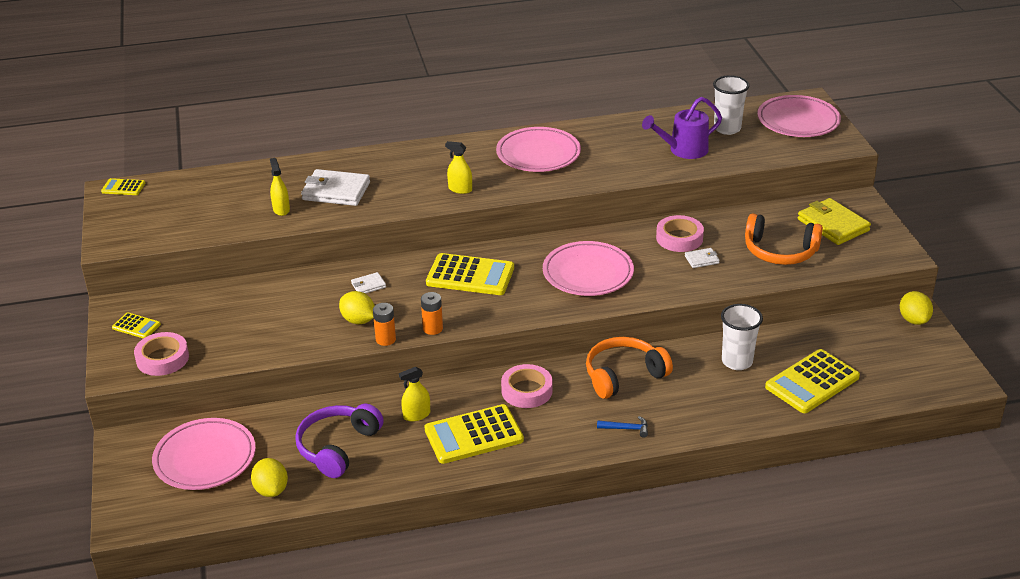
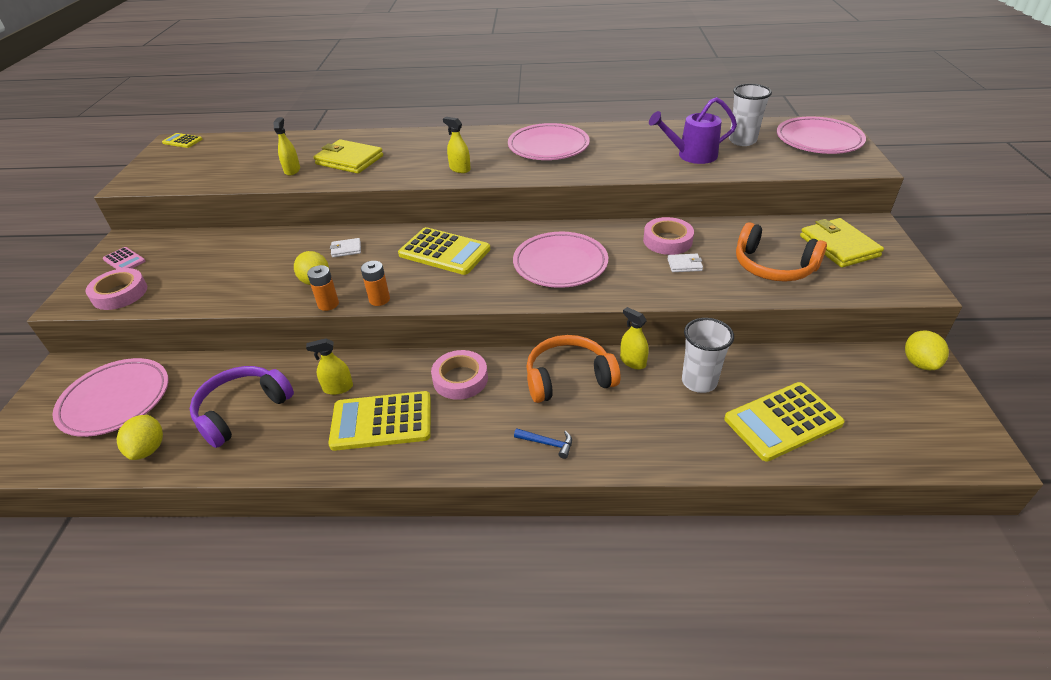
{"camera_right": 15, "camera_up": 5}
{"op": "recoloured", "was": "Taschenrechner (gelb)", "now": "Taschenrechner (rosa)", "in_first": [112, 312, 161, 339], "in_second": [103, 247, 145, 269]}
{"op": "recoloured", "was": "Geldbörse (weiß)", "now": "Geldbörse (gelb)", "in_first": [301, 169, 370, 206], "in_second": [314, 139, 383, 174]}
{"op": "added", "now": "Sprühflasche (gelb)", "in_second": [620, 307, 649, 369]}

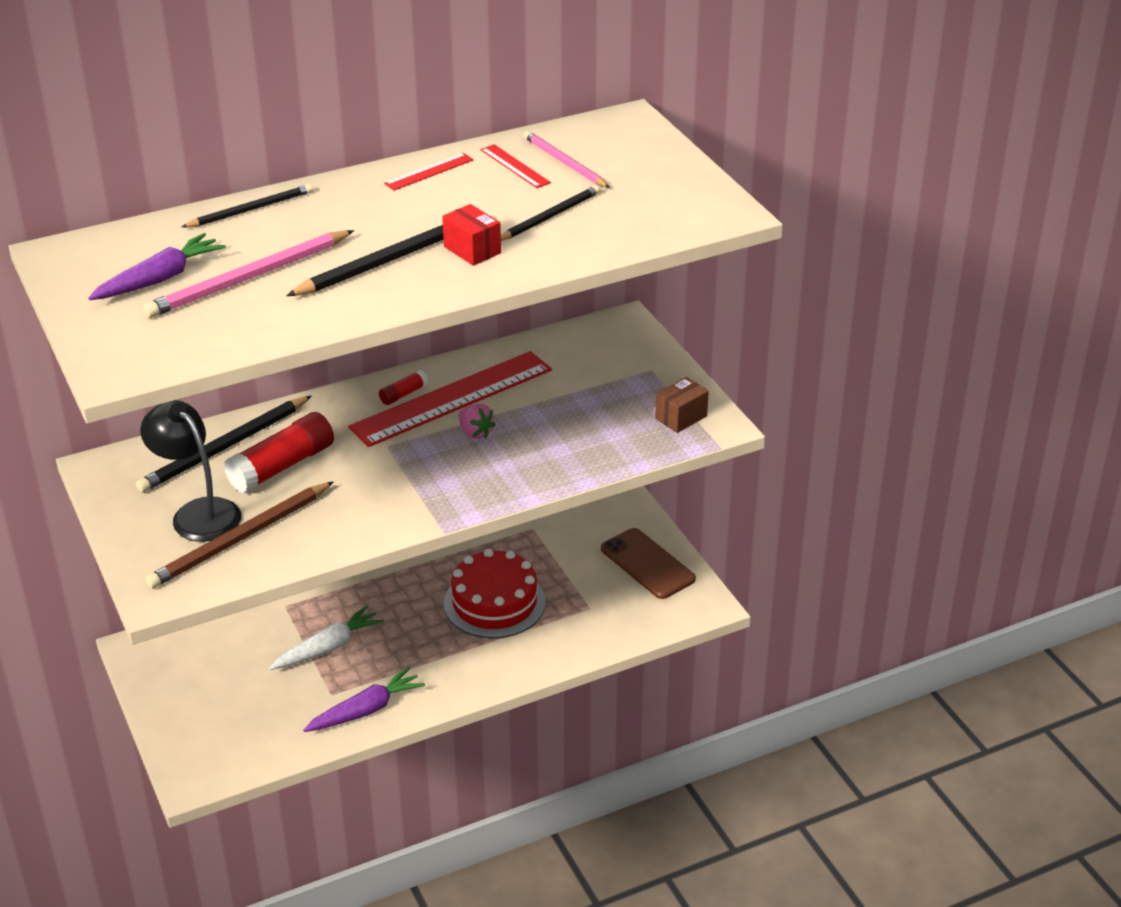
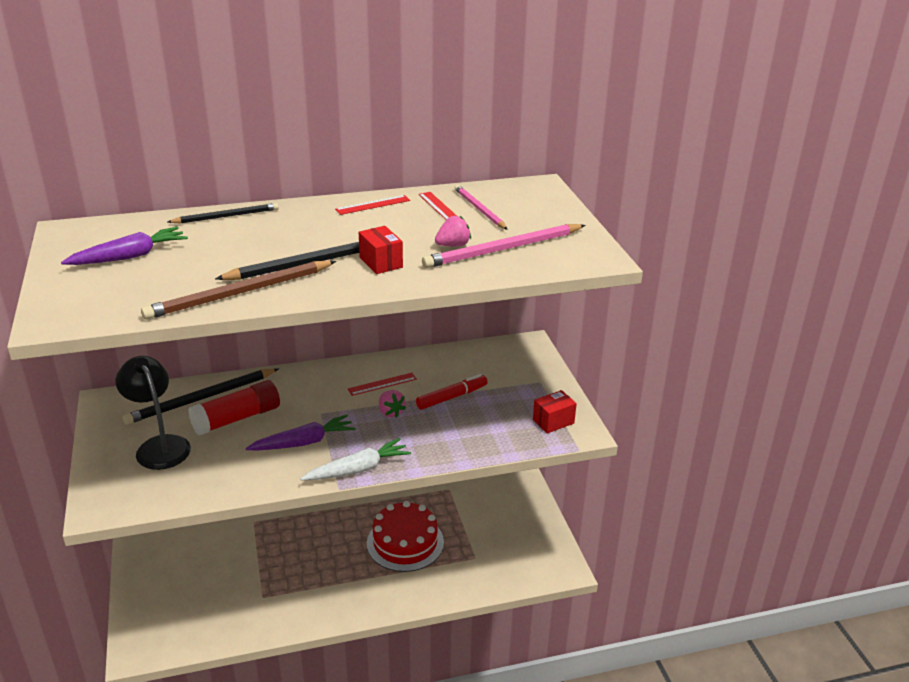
{"camera_right": 10, "camera_up": -5}
{"op": "moved", "was": "Bleistift (rosa)", "in_first": [143, 230, 354, 318], "in_second": [422, 224, 585, 268]}
{"op": "moved", "was": "Bleistift (braun)", "in_first": [145, 481, 334, 589], "in_second": [141, 261, 336, 320]}
{"op": "moved", "was": "Karotte (weiß)", "in_first": [269, 605, 384, 670], "in_second": [301, 438, 411, 481]}
{"op": "moved", "was": "Karotte (lila)", "in_first": [303, 667, 425, 732], "in_second": [246, 415, 355, 450]}
{"op": "resized", "was": "Lineal (rot)", "in_first": [348, 351, 552, 447], "in_second": [348, 373, 417, 396], "ratio": 0.42}
{"op": "removed", "was": "Klebestift (rot)", "in_first": [379, 370, 428, 405]}
{"op": "replaced", "was": "Bleistift (schwarz)", "now": "Erdbeere (rosa)", "in_first": [501, 185, 600, 241], "in_second": [435, 216, 471, 246]}
{"op": "removed", "was": "Handy (braun)", "in_first": [601, 528, 696, 599]}
{"op": "recoloured", "was": "Schachtel (braun)", "now": "Schachtel (rot)", "in_first": [655, 377, 709, 433], "in_second": [533, 390, 577, 434]}
{"op": "added", "now": "Filzstift (rot)", "in_second": [416, 374, 488, 410]}

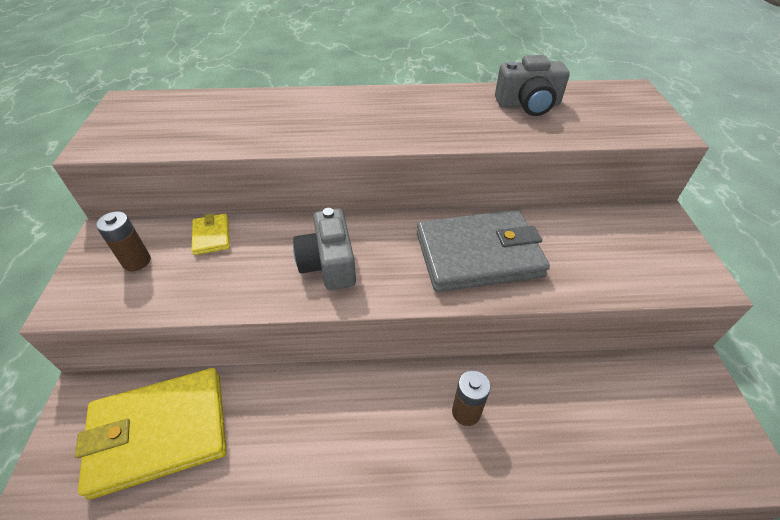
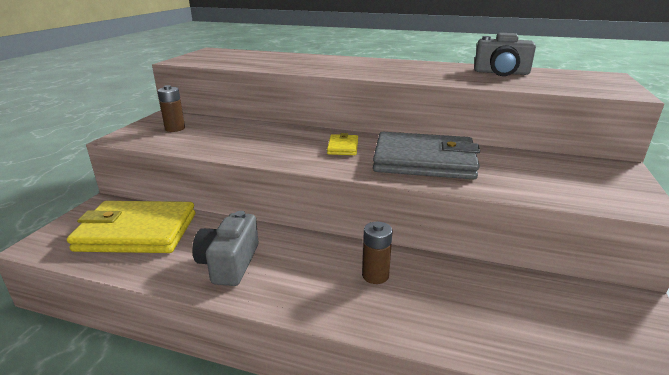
{"camera_right": 20, "camera_up": -20}
{"op": "moved", "was": "Geldbörse (gelb)", "in_first": [192, 213, 230, 255], "in_second": [327, 133, 358, 155]}
{"op": "moved", "was": "Kamera (grau)", "in_first": [293, 208, 356, 290], "in_second": [192, 211, 258, 286]}

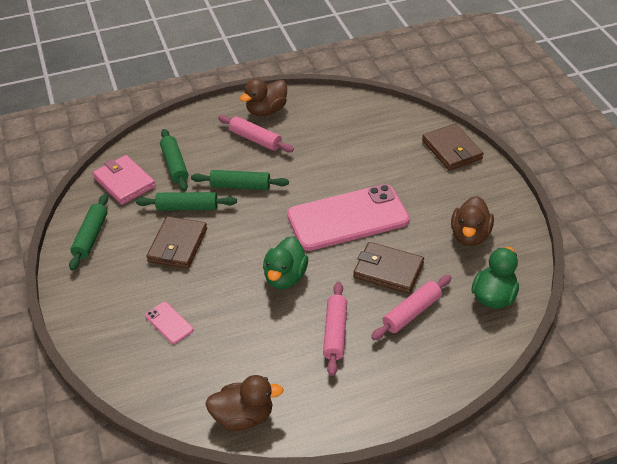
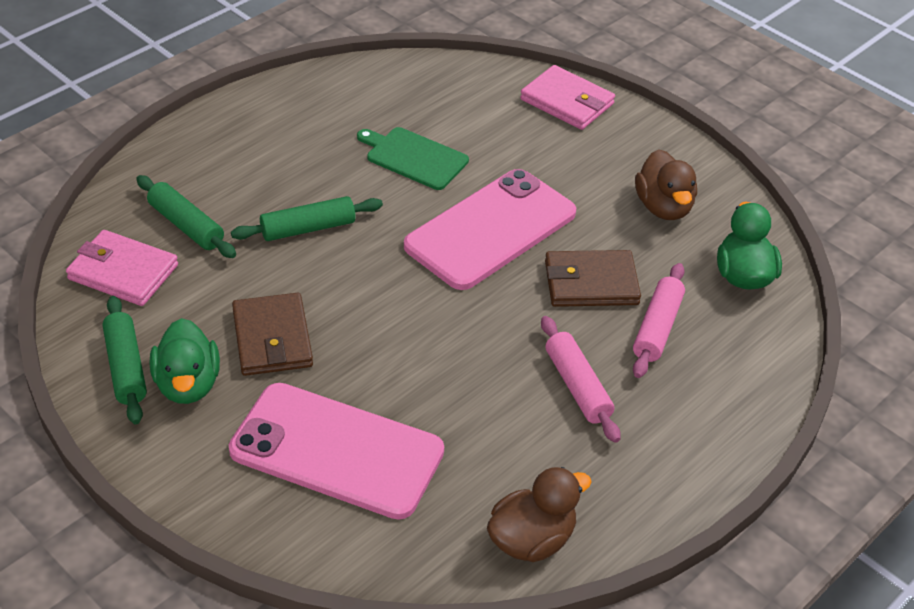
{"camera_right": -30, "camera_up": 0}
{"op": "removed", "was": "Nudelholz (grün)", "in_first": [136, 192, 237, 211]}
{"op": "resized", "was": "Handy (rosa)", "in_first": [145, 302, 194, 344], "in_second": [229, 383, 444, 520], "ratio": 2.48}
{"op": "removed", "was": "Nudelholz (rosa)", "in_first": [218, 115, 294, 152]}
{"op": "removed", "was": "Ente (braun)", "in_first": [240, 79, 287, 116]}
{"op": "moved", "was": "Ente (grün)", "in_first": [263, 236, 308, 289], "in_second": [150, 318, 220, 404]}
{"op": "recoloured", "was": "Geldbörse (braun)", "now": "Geldbörse (rosa)", "in_first": [422, 124, 483, 171], "in_second": [520, 65, 615, 130]}
{"op": "added", "now": "Schneidebrett (grün)", "in_second": [357, 127, 469, 190]}

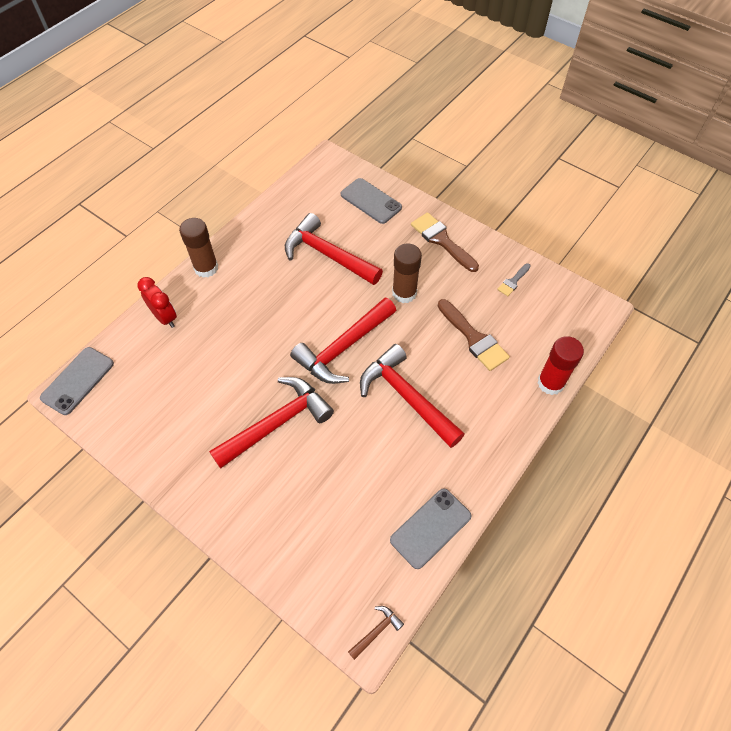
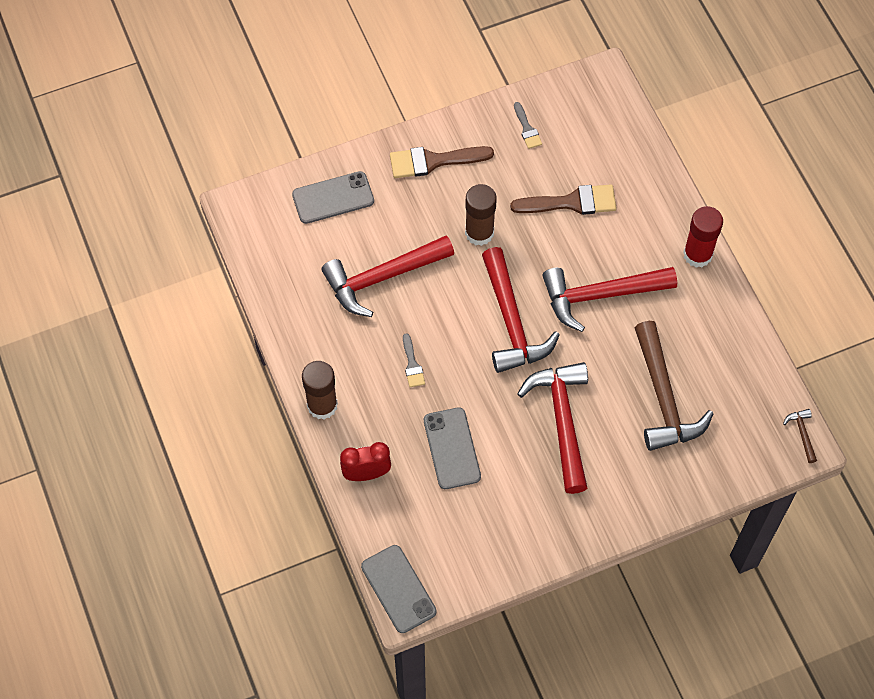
{"camera_right": -60, "camera_up": 5}
{"op": "moved", "was": "Handy (grau)", "in_first": [390, 489, 472, 569], "in_second": [424, 407, 481, 489]}
{"op": "moved", "was": "Klebestift (rot)", "in_first": [537, 336, 584, 395], "in_second": [683, 206, 723, 268]}
{"op": "added", "now": "Pinsel (grau)", "in_second": [403, 333, 425, 387]}
{"op": "added", "now": "Hammer (braun)", "in_second": [635, 321, 714, 451]}

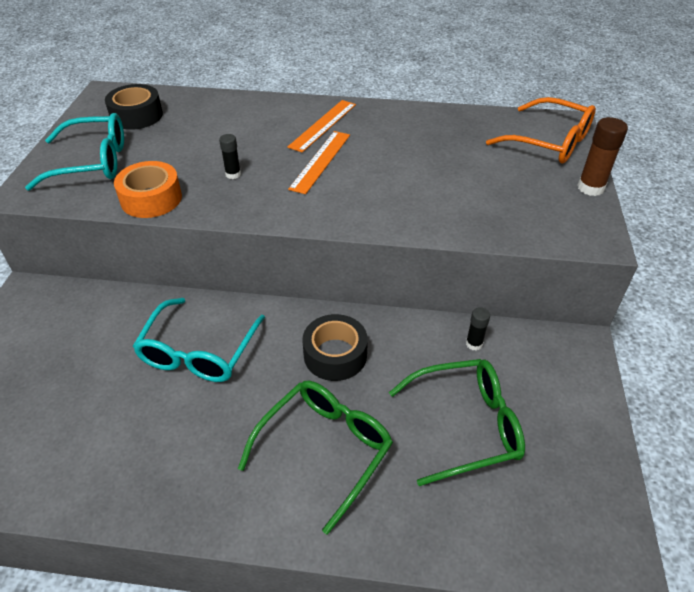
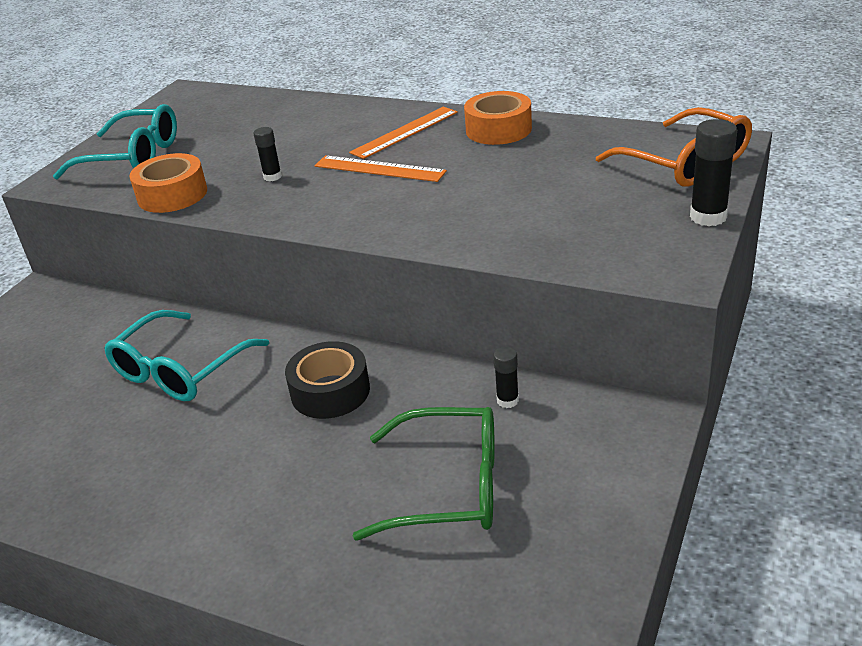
{"camera_right": 20, "camera_up": -10}
{"op": "removed", "was": "Klebeband (schwarz)", "in_first": [105, 84, 163, 130]}
{"op": "removed", "was": "Brille (grün)", "in_first": [238, 381, 393, 535]}
{"op": "turned", "was": "Lineal (orange)", "in_first": [288, 131, 350, 194], "in_second": [315, 155, 447, 182], "clockwise": 75}
{"op": "recoloured", "was": "Klebestift (braun)", "now": "Klebestift (schwarz)", "in_first": [577, 117, 628, 196], "in_second": [690, 119, 737, 226]}
{"op": "added", "now": "Klebeband (orange)", "in_second": [464, 91, 532, 145]}

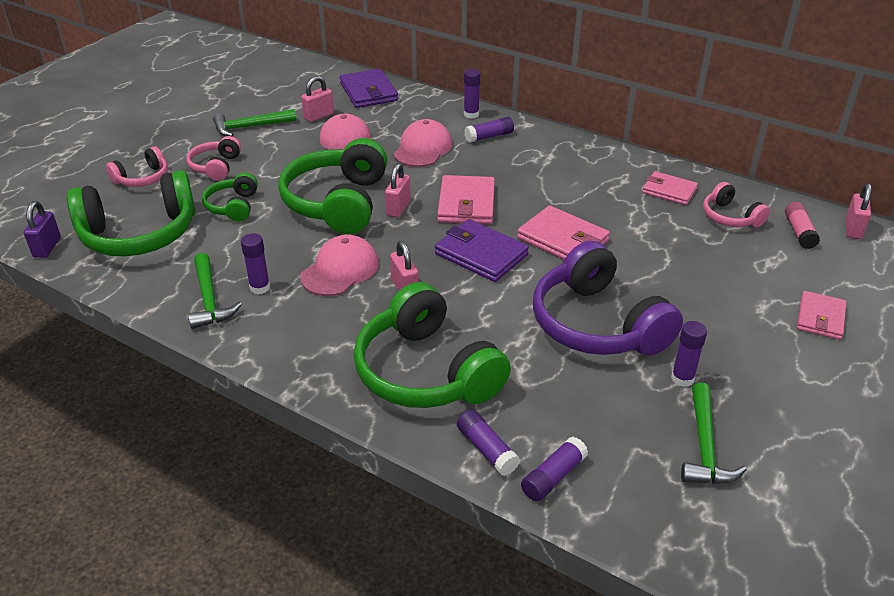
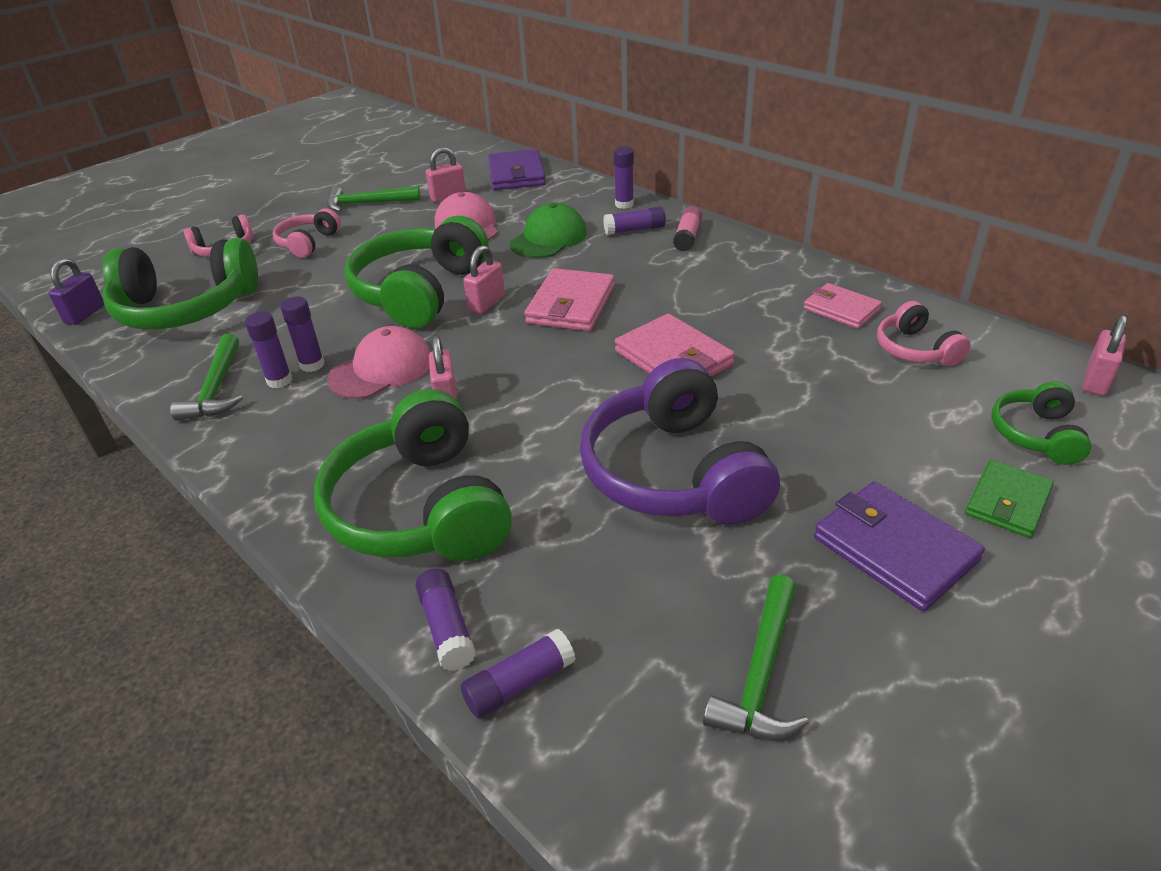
{"camera_right": 15, "camera_up": 0}
{"op": "moved", "was": "Kopfhörer (grün)", "in_first": [202, 173, 258, 222], "in_second": [992, 382, 1091, 465]}
{"op": "recoloured", "was": "Kappe (rosa)", "now": "Kappe (grün)", "in_first": [393, 119, 452, 167], "in_second": [510, 203, 587, 258]}
{"op": "moved", "was": "Geldbörse (lila)", "in_first": [435, 220, 529, 282], "in_second": [814, 481, 985, 611]}
{"op": "moved", "was": "Klebestift (lila)", "in_first": [671, 321, 707, 387], "in_second": [280, 296, 324, 372]}
{"op": "moved", "was": "Klebestift (rosa)", "in_first": [785, 202, 820, 249], "in_second": [673, 206, 702, 252]}
{"op": "recoloured", "was": "Geldbörse (rosa)", "now": "Geldbörse (grün)", "in_first": [797, 291, 846, 340], "in_second": [965, 460, 1054, 538]}

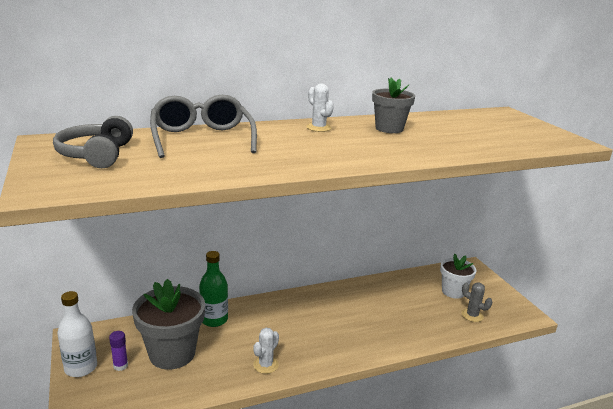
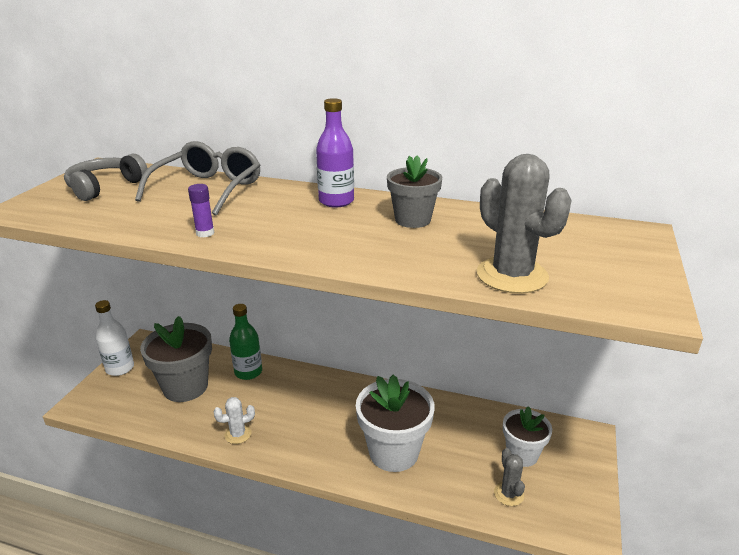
{"camera_right": 40, "camera_up": 5}
{"op": "moved", "was": "Klebestift (lila)", "in_first": [109, 331, 128, 371], "in_second": [188, 184, 214, 237]}
{"op": "replaced", "was": "Kaktus (weiß)", "now": "Flasche (lila)", "in_first": [306, 84, 334, 132], "in_second": [316, 98, 354, 207]}
{"op": "added", "now": "Blumentopf (weiß)", "in_second": [356, 375, 435, 472]}
{"op": "added", "now": "Kaktus (grau)", "in_second": [477, 154, 572, 294]}

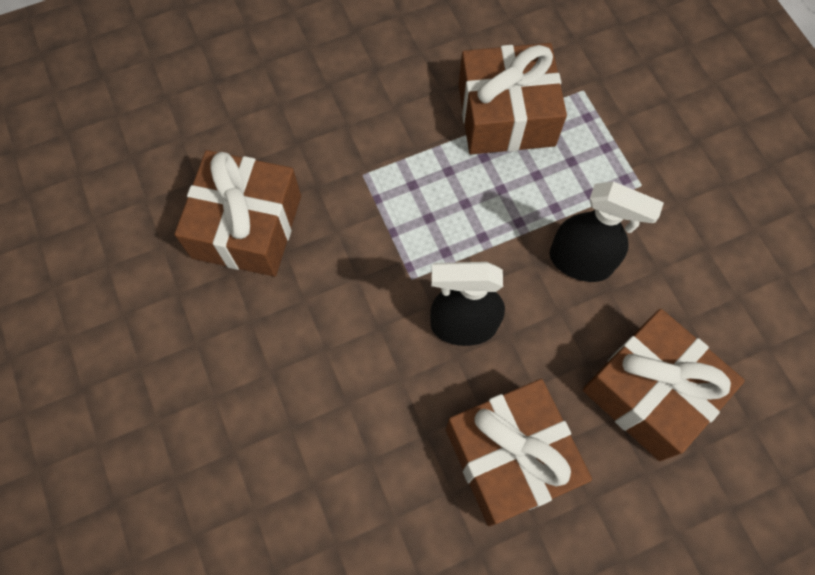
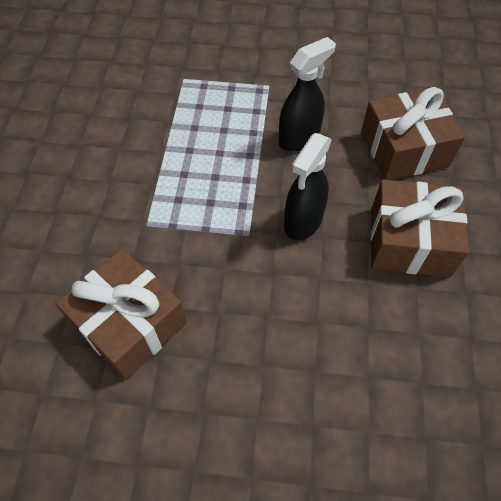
{"camera_right": -60, "camera_up": -10}
{"op": "removed", "was": "Geschenk (braun)", "in_first": [458, 43, 567, 154]}

